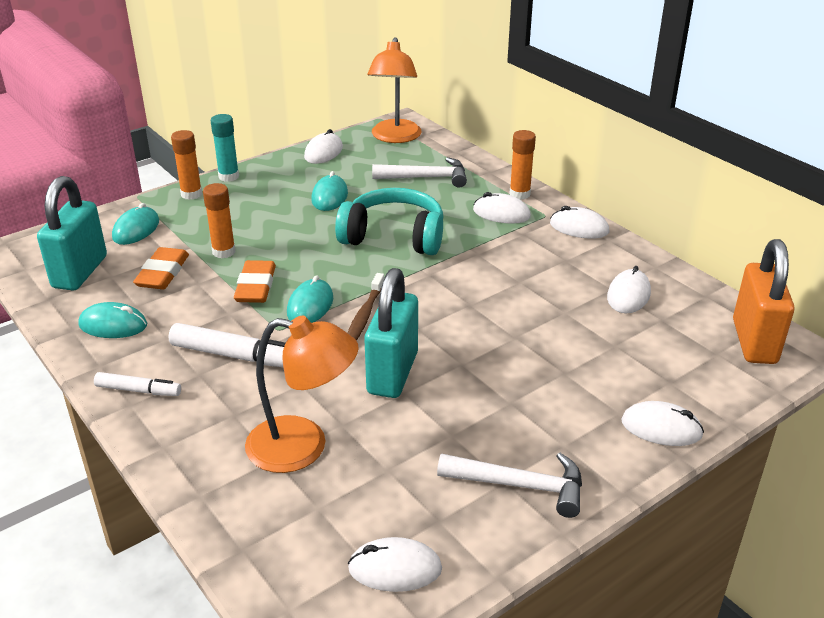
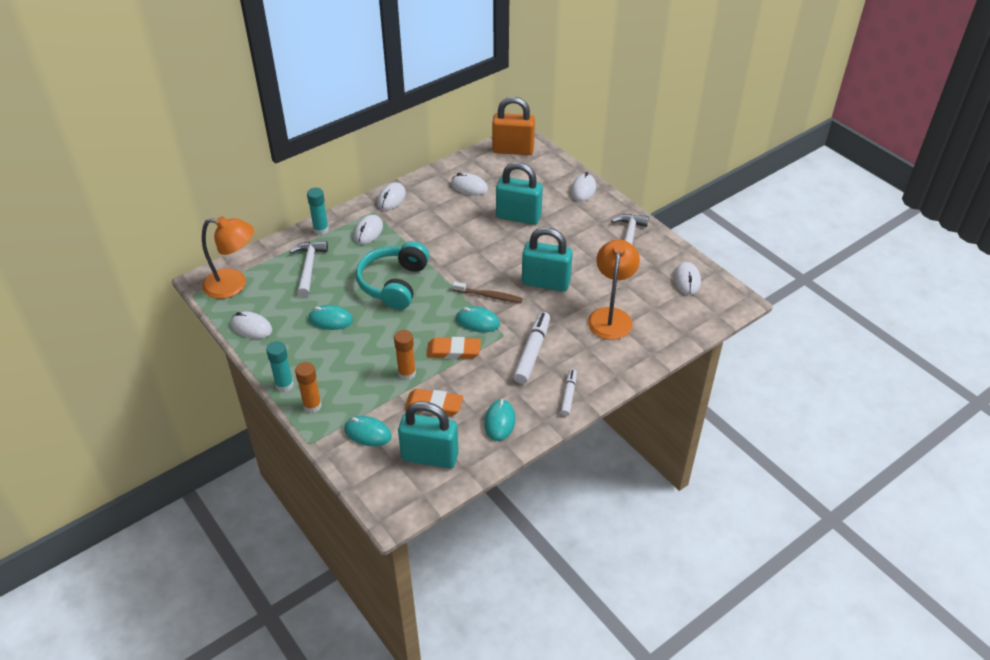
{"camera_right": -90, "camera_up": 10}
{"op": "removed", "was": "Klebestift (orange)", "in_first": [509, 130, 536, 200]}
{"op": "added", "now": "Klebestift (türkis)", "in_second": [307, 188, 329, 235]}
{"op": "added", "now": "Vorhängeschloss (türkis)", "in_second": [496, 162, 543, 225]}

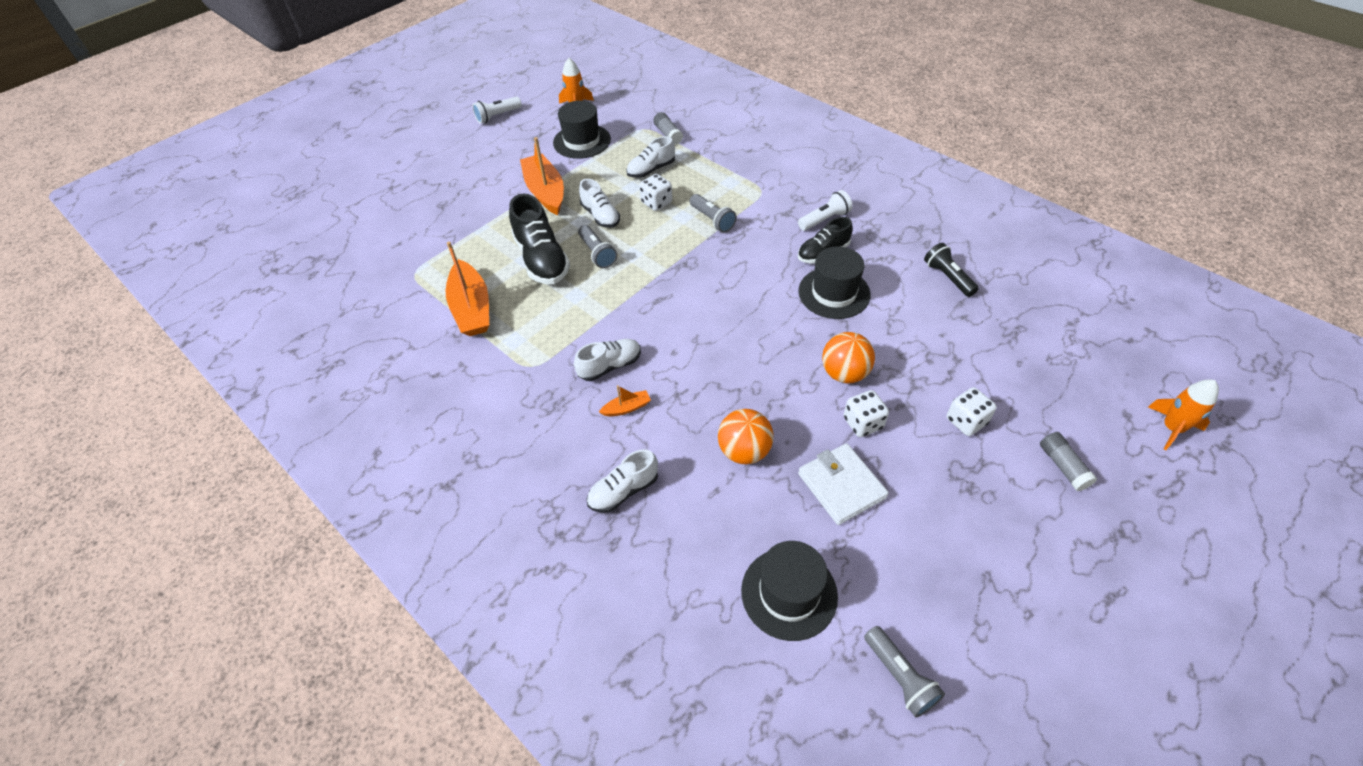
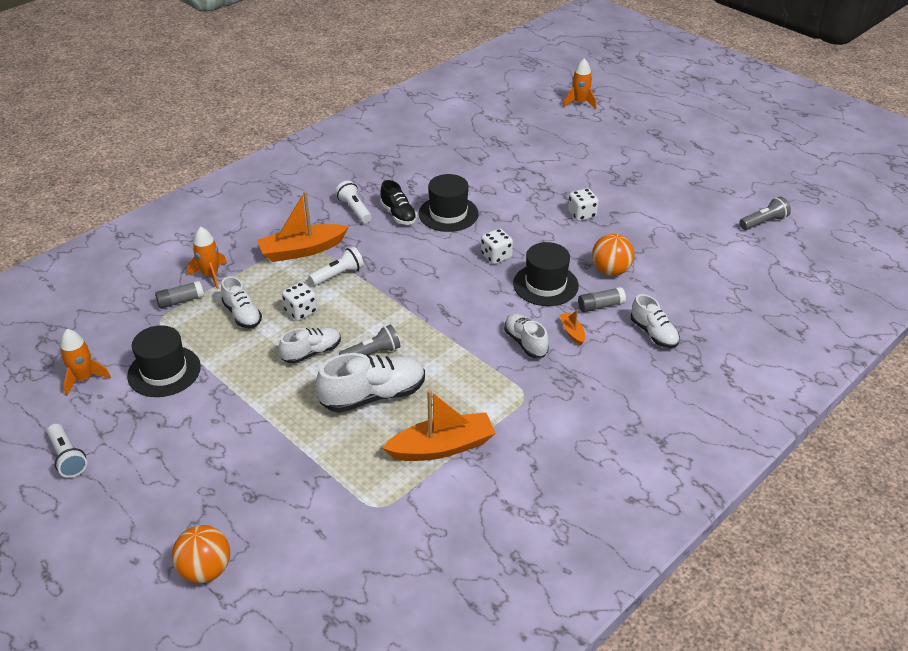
{"camera_right": -90, "camera_up": -10}
{"op": "recoloured", "was": "Schuh (schwarz)", "now": "Schuh (weiß)", "in_first": [509, 193, 570, 284], "in_second": [316, 353, 425, 413]}
{"op": "moved", "was": "Boot (orange)", "in_first": [520, 137, 564, 215], "in_second": [257, 191, 348, 262]}
{"op": "recoloured", "was": "Taschenlampe (grau)", "now": "Taschenlampe (weiß)", "in_first": [690, 194, 737, 233], "in_second": [309, 246, 364, 286]}
{"op": "moved", "was": "Hut (schwarz)", "in_first": [741, 541, 838, 641], "in_second": [513, 242, 579, 306]}
{"op": "removed", "was": "Geldbörse (weiß)", "in_first": [798, 443, 889, 525]}
{"op": "moved", "was": "Ball (orange)", "in_first": [822, 332, 875, 384], "in_second": [172, 525, 230, 583]}
{"op": "removed", "was": "Taschenlampe (schwarz)", "in_first": [924, 243, 979, 297]}
{"op": "moved", "was": "Spielwürfel (weiß)", "in_first": [947, 387, 997, 436], "in_second": [481, 228, 513, 264]}
{"op": "moved", "was": "Klebestift (grau)", "in_first": [1040, 432, 1097, 491], "in_second": [578, 287, 626, 312]}
{"op": "added", "now": "Rakete (orange)", "in_second": [187, 226, 227, 289]}

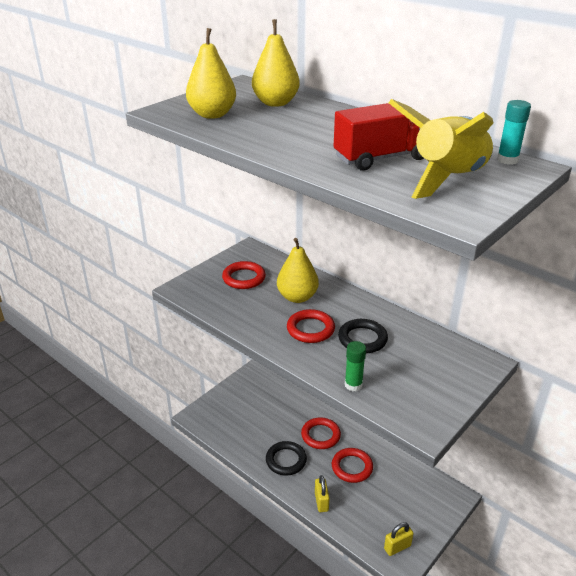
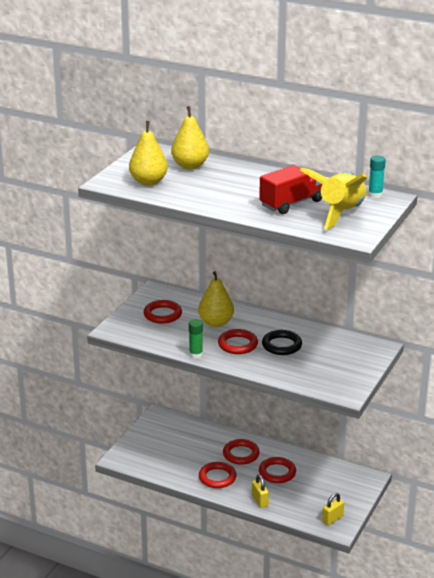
{"camera_right": -15, "camera_up": -5}
{"op": "recoloured", "was": "Ring (schwarz)", "now": "Ring (rot)", "in_first": [266, 441, 307, 476], "in_second": [199, 462, 236, 488]}
{"op": "moved", "was": "Klebestift (grün)", "in_first": [345, 341, 366, 391], "in_second": [189, 319, 203, 359]}

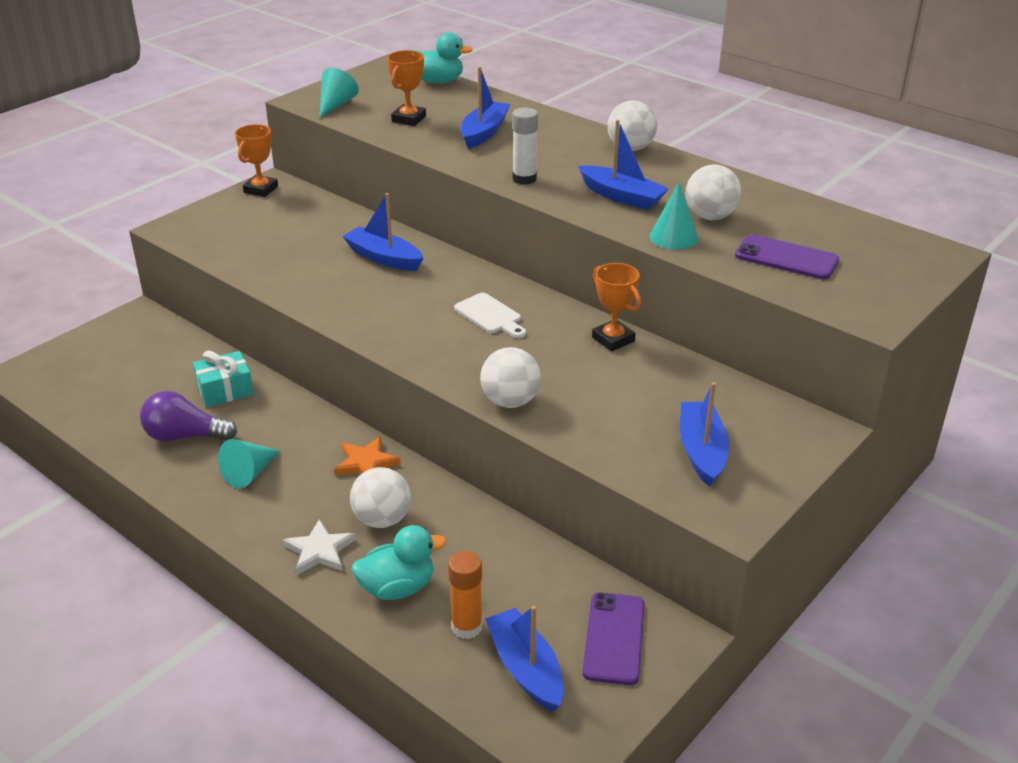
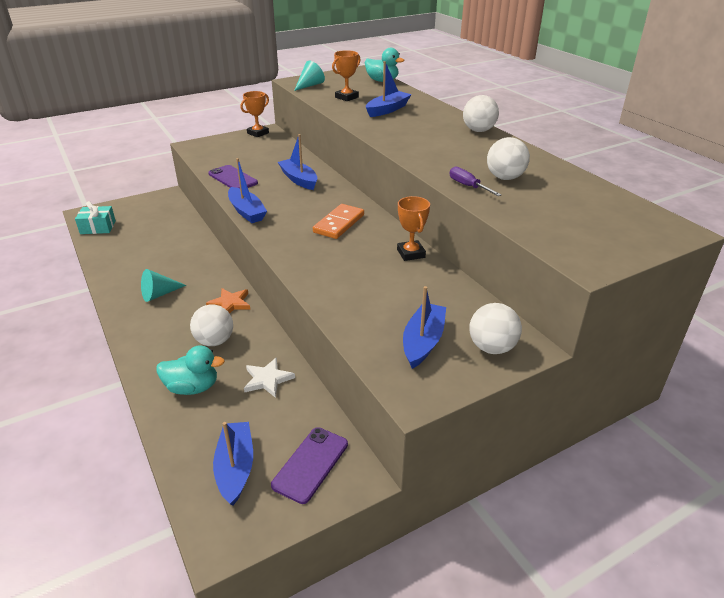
{"camera_right": 20, "camera_up": 0}
{"op": "removed", "was": "Glühbirne (lila)", "in_first": [140, 391, 237, 442]}
{"op": "moved", "was": "Geschenk (türkis)", "in_first": [193, 350, 254, 407], "in_second": [75, 201, 116, 234]}
{"op": "moved", "was": "Stern (weiß)", "in_first": [283, 519, 356, 575], "in_second": [244, 357, 295, 398]}
{"op": "removed", "was": "Klebestift (orange)", "in_first": [448, 551, 483, 639]}
{"op": "replaced", "was": "Schneidebrett (weiß)", "now": "Dominostein (orange)", "in_first": [454, 293, 526, 338], "in_second": [313, 204, 364, 239]}
{"op": "moved", "was": "Ball (weiß)", "in_first": [480, 347, 541, 408], "in_second": [469, 303, 522, 354]}
{"op": "removed", "was": "Klebestift (weiß)", "in_first": [512, 108, 538, 185]}
{"op": "moved", "was": "Boot (blau)", "in_first": [578, 120, 669, 210], "in_second": [228, 158, 267, 223]}
{"op": "replaced", "was": "Kegel (türkis)", "now": "Schraubenzieher (lila)", "in_first": [649, 182, 698, 250], "in_second": [450, 166, 502, 196]}
{"op": "moved", "was": "Handy (lila)", "in_first": [735, 234, 839, 280], "in_second": [208, 165, 258, 188]}

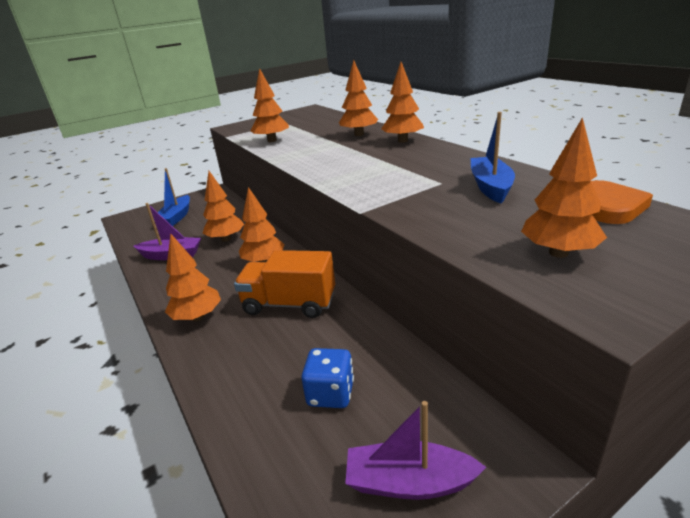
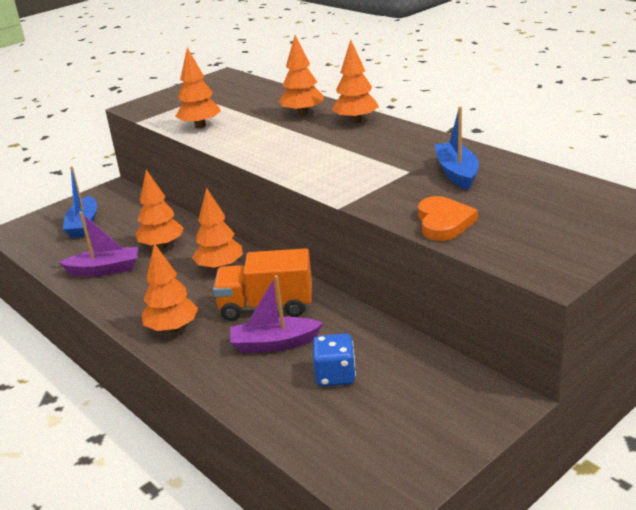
{"camera_right": -10, "camera_up": 0}
{"op": "moved", "was": "Boot (lila)", "in_first": [345, 401, 486, 500], "in_second": [230, 275, 323, 353]}
{"op": "removed", "was": "Baum (orange)", "in_first": [521, 117, 607, 258]}
{"op": "moved", "was": "Herz (orange)", "in_first": [591, 180, 653, 224], "in_second": [418, 196, 478, 241]}

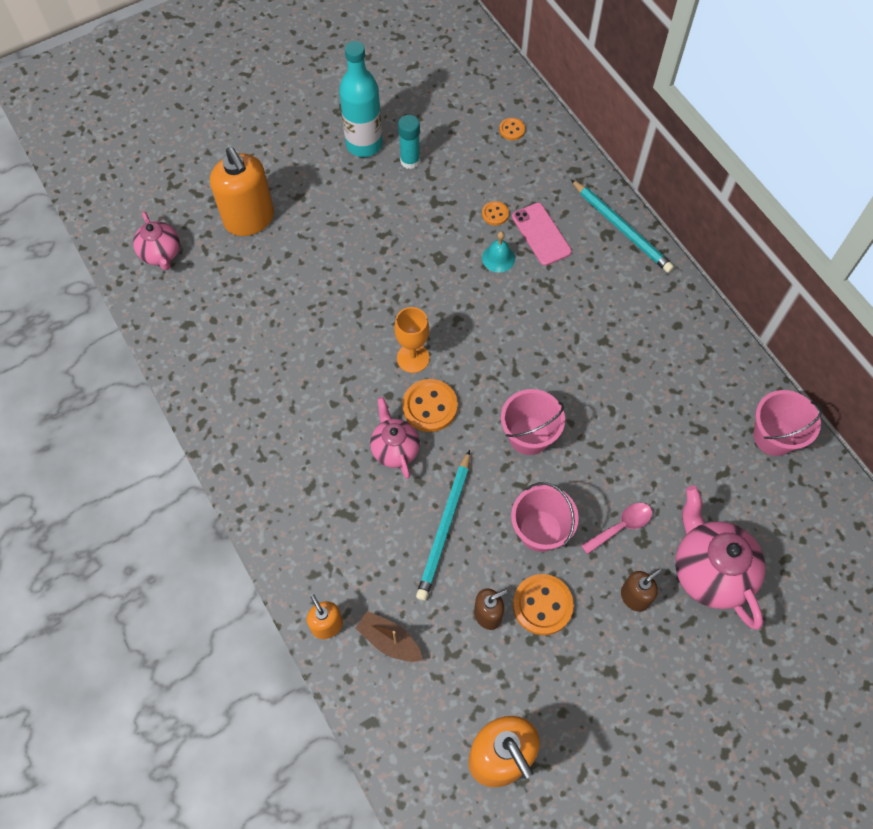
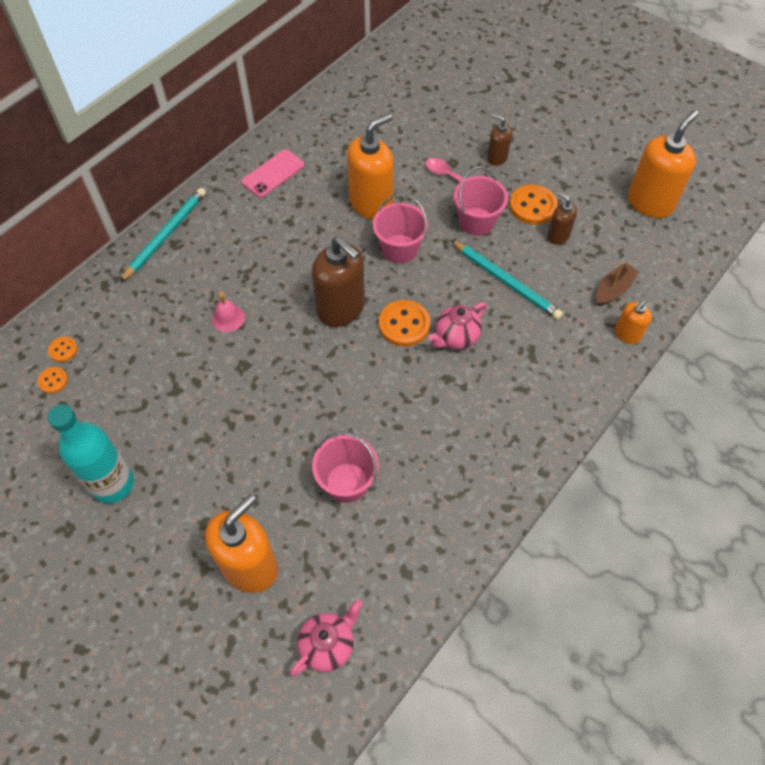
{"camera_right": -110, "camera_up": -5}
{"op": "turned", "was": "Boot (braun)", "in_first": [356, 611, 423, 662], "in_second": [596, 262, 639, 306], "clockwise": -150}
{"op": "removed", "was": "Kelch (orange)", "in_first": [394, 307, 430, 373]}
{"op": "removed", "was": "Klebestift (türkis)", "in_first": [398, 115, 420, 169]}
{"op": "turned", "was": "Bleistift (türkis)", "in_first": [416, 450, 470, 601], "in_second": [451, 240, 563, 320], "clockwise": 45}
{"op": "moved", "was": "Knopf (orange)", "in_first": [482, 201, 509, 225], "in_second": [38, 367, 68, 394]}
{"op": "recoloured", "was": "Glocke (türkis)", "now": "Glocke (rosa)", "in_first": [482, 231, 515, 273], "in_second": [212, 291, 245, 332]}
{"op": "moved", "was": "Handy (rosa)", "in_first": [512, 203, 572, 266], "in_second": [241, 149, 305, 198]}
{"op": "removed", "was": "Teekanne (rosa)", "in_first": [675, 485, 765, 630]}
{"op": "moved", "was": "Eimer (rosa)", "in_first": [753, 390, 823, 456], "in_second": [312, 431, 379, 503]}
{"op": "added", "now": "Seifenspender (braun)", "in_second": [312, 237, 365, 327]}
{"op": "added", "now": "Seifenspender (orange)", "in_second": [347, 113, 394, 219]}

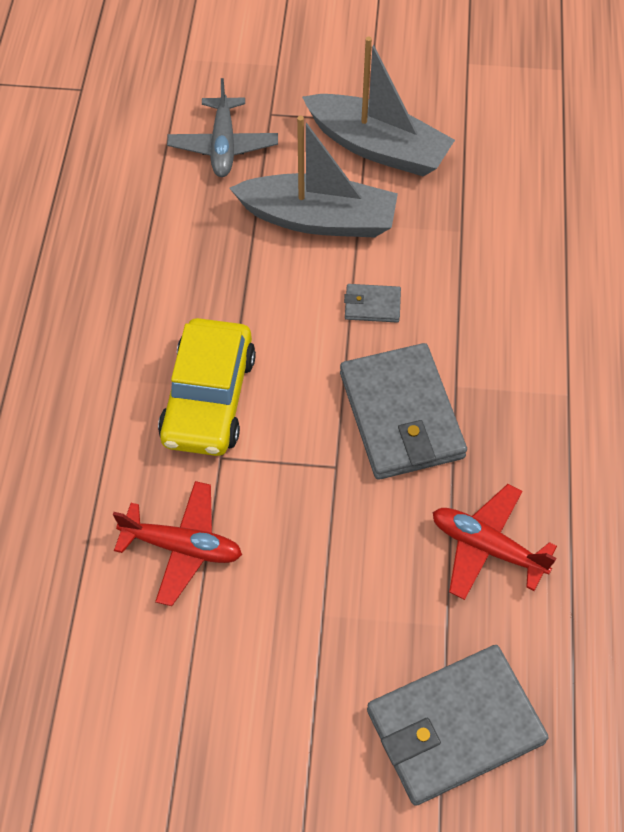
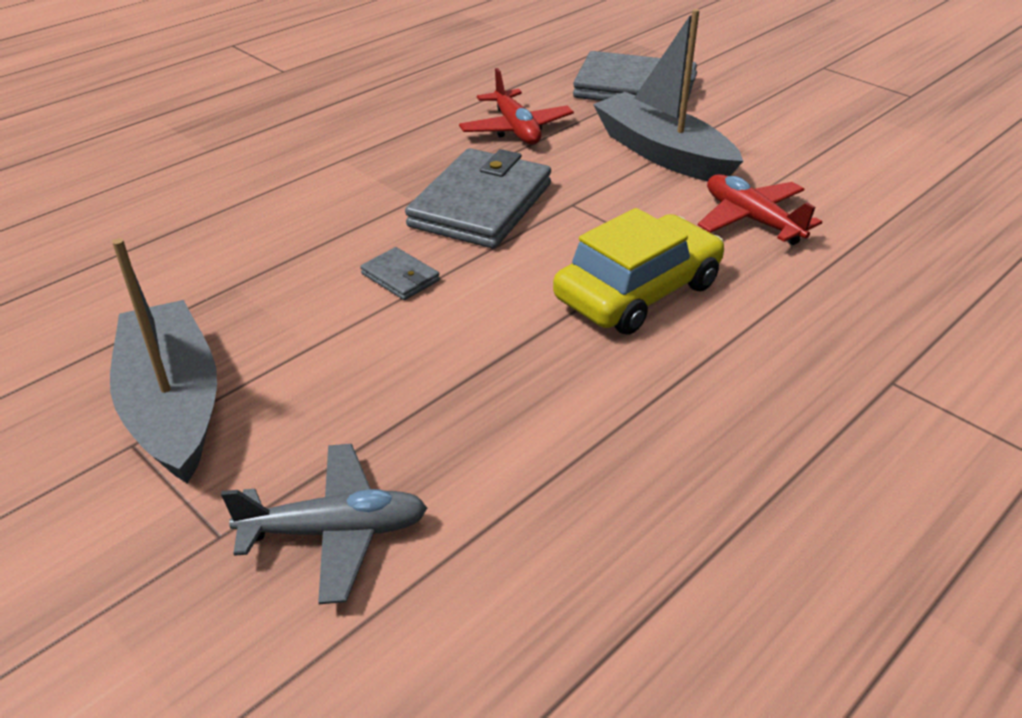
{"camera_right": -140, "camera_up": -20}
{"op": "turned", "was": "Flugzeug (grau)", "in_first": [167, 78, 278, 177], "in_second": [221, 444, 427, 604], "clockwise": 45}
{"op": "moved", "was": "Boot (grau)", "in_first": [229, 116, 398, 238], "in_second": [593, 9, 743, 181]}

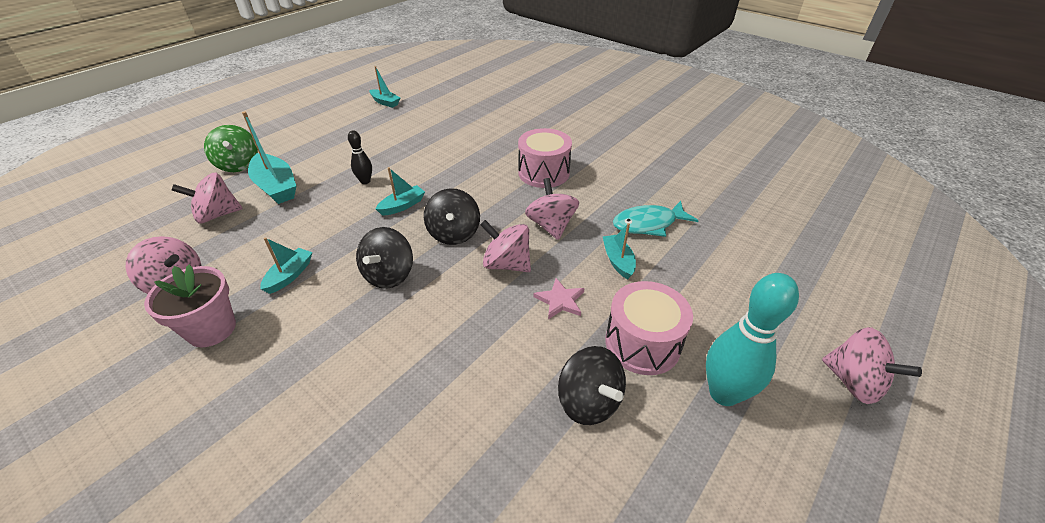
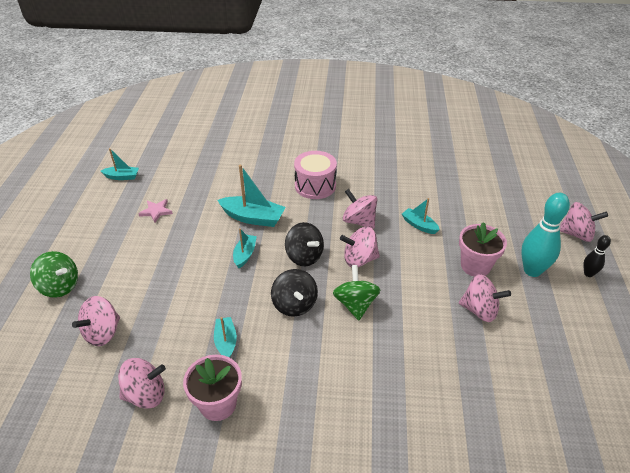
{"camera_right": -35, "camera_up": 0}
{"op": "moved", "was": "Boot (türkis)", "in_first": [242, 111, 296, 204], "in_second": [217, 165, 286, 227]}
{"op": "moved", "was": "Bowlingkegel (schwarz)", "in_first": [348, 130, 372, 184], "in_second": [584, 235, 611, 277]}
{"op": "moved", "was": "Stern (rosa)", "in_first": [534, 278, 585, 319], "in_second": [138, 199, 173, 223]}
{"op": "recoloured", "was": "Kreisel (schwarz)", "now": "Kreisel (rosa)", "in_first": [558, 346, 626, 425], "in_second": [459, 274, 511, 322]}
{"op": "replaced", "was": "Trommel (rosa)", "now": "Blumentopf (rosa)", "in_first": [605, 281, 693, 375], "in_second": [459, 222, 507, 277]}
{"op": "removed", "was": "Fisch (türkis)", "in_first": [613, 201, 699, 237]}
{"op": "added", "now": "Kreisel (grün)", "in_second": [333, 265, 381, 320]}

